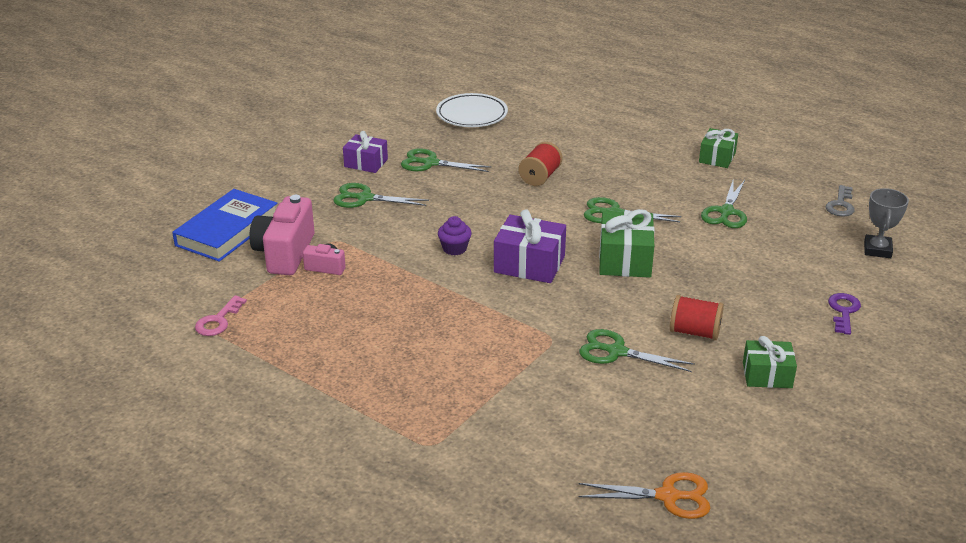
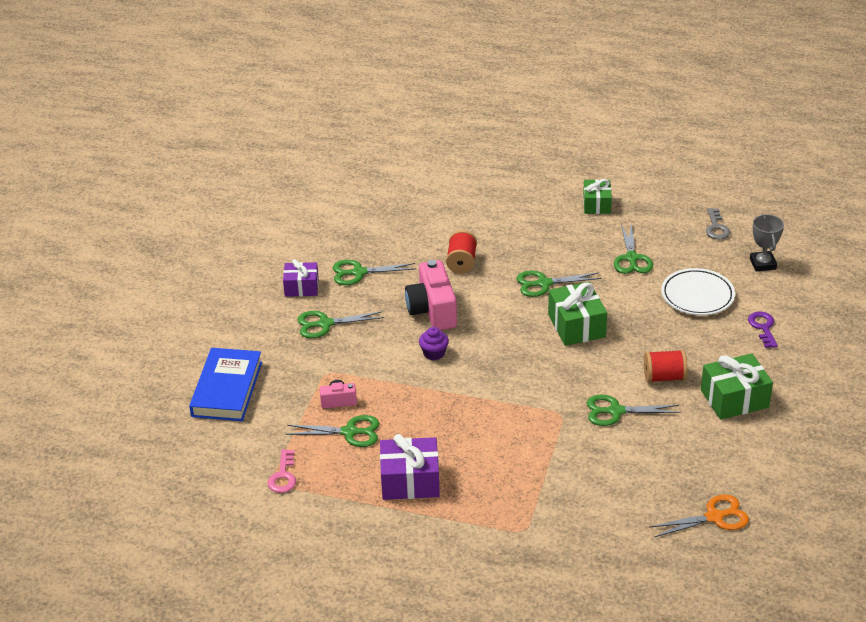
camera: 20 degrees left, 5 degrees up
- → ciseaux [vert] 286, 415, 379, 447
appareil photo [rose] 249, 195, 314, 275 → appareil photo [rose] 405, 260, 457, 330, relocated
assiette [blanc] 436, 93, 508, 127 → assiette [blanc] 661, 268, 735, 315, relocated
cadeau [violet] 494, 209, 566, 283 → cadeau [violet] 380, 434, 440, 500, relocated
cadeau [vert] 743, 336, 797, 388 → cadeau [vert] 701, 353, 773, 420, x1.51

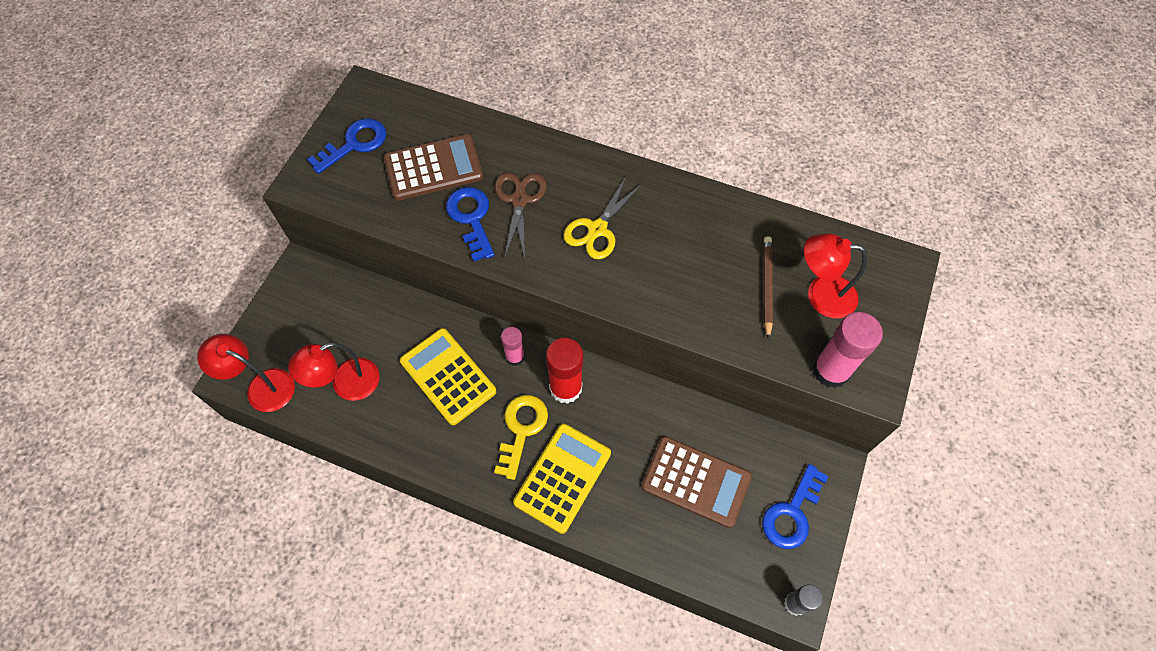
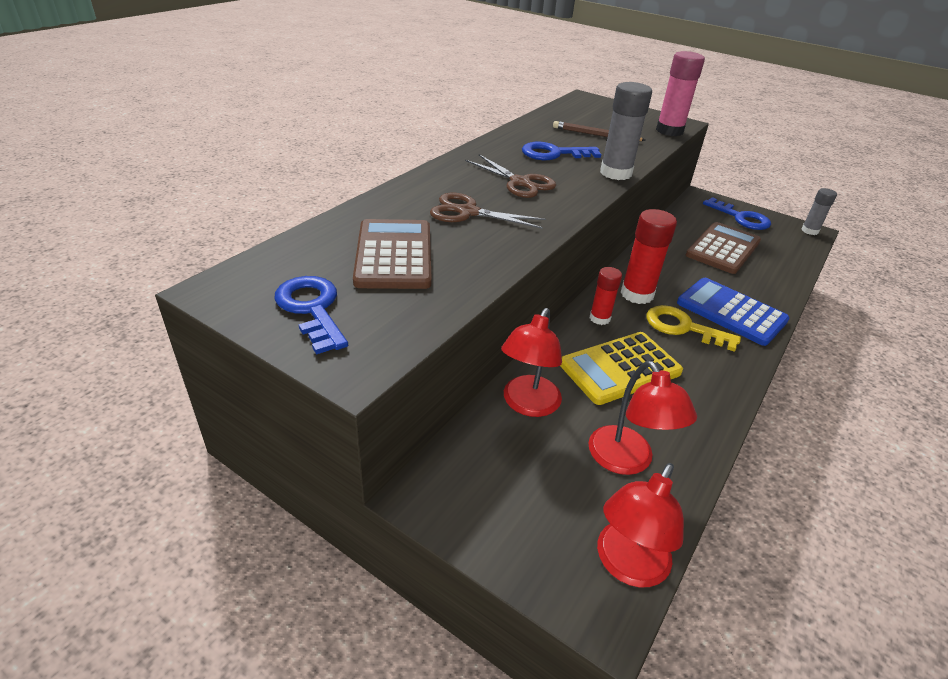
camera: 80 degrees left, 25 degrees down
- → bâton de colle [gris] 600, 82, 652, 180
clé [bleu] 446, 187, 494, 261 → clé [bleu] 522, 142, 601, 160, relocated
lampe [rouge] 804, 234, 867, 319 → lampe [rouge] 501, 308, 562, 417, relocated
bâton de colle [rose] 501, 327, 525, 366 → bâton de colle [rouge] 590, 267, 622, 325
calculatrice [jaune] 513, 424, 611, 534 → calculatrice [bleu] 677, 278, 789, 346
ciseaux [jaune] 563, 177, 642, 259 → ciseaux [marron] 465, 155, 556, 198

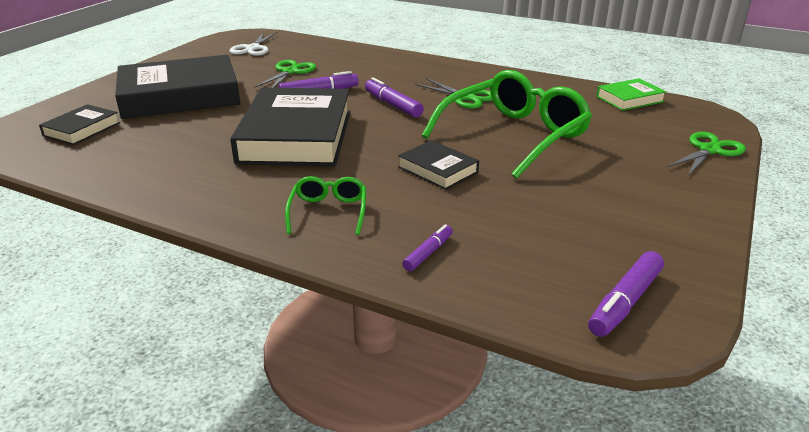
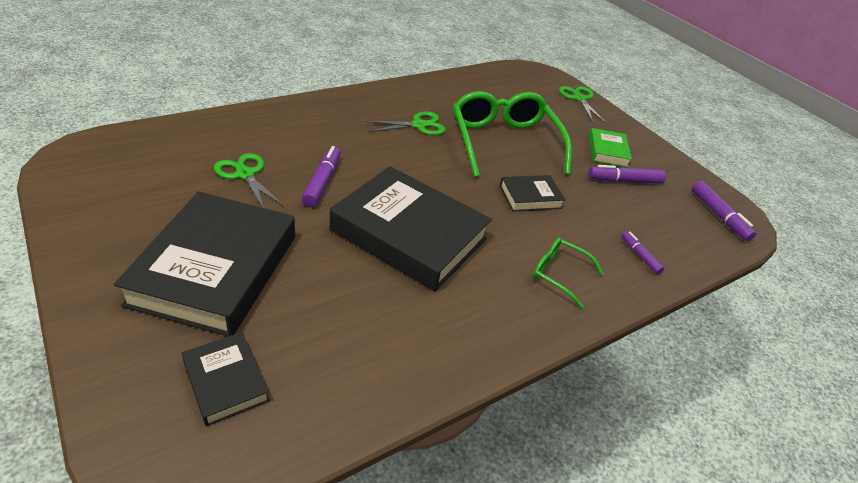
camera: 65 degrees left, 10 degrees up
ciseaux [blanc] 229, 32, 277, 56 → -
feutre [violet] 365, 77, 424, 118 → feutre [violet] 588, 165, 666, 184, relocated
livre [vert] 597, 78, 667, 111 → livre [vert] 589, 128, 632, 168, relocated

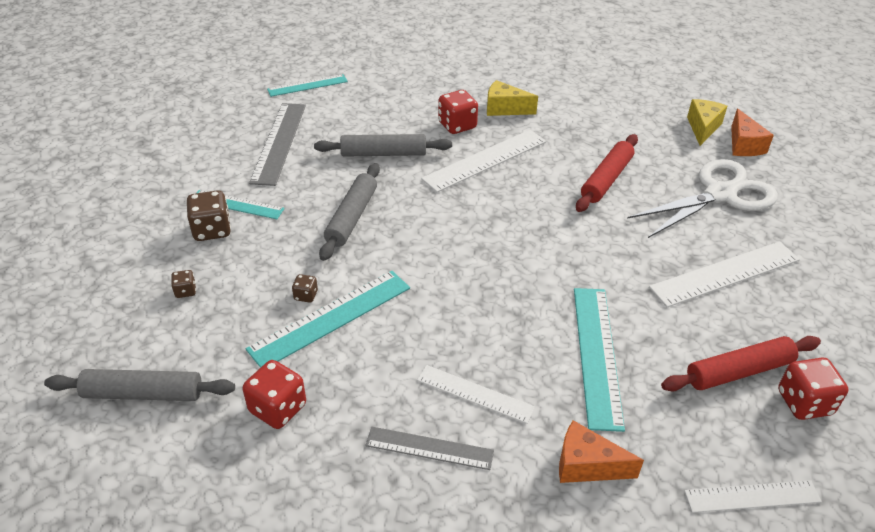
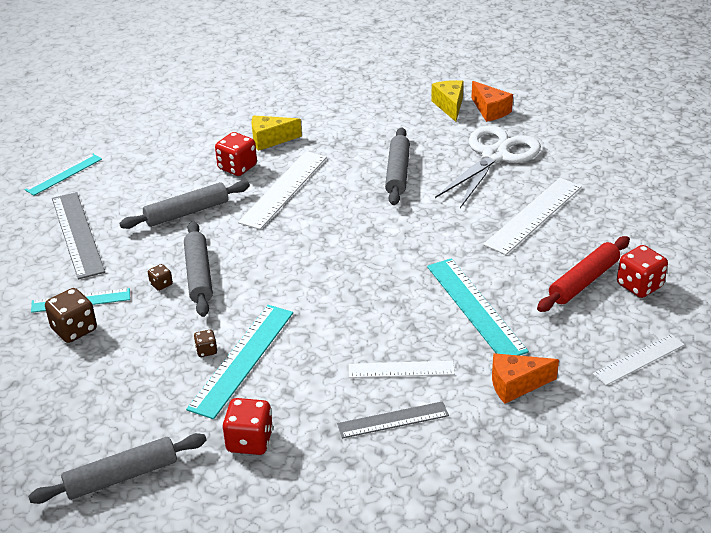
camera: 25 degrees left, 5 degrees down
dé [marron] 171, 270, 196, 298 → dé [marron] 148, 264, 173, 291, relocated
rouleau à pâtisserie [rouge] 576, 134, 638, 212 → rouleau à pâtisserie [gris] 385, 127, 410, 205

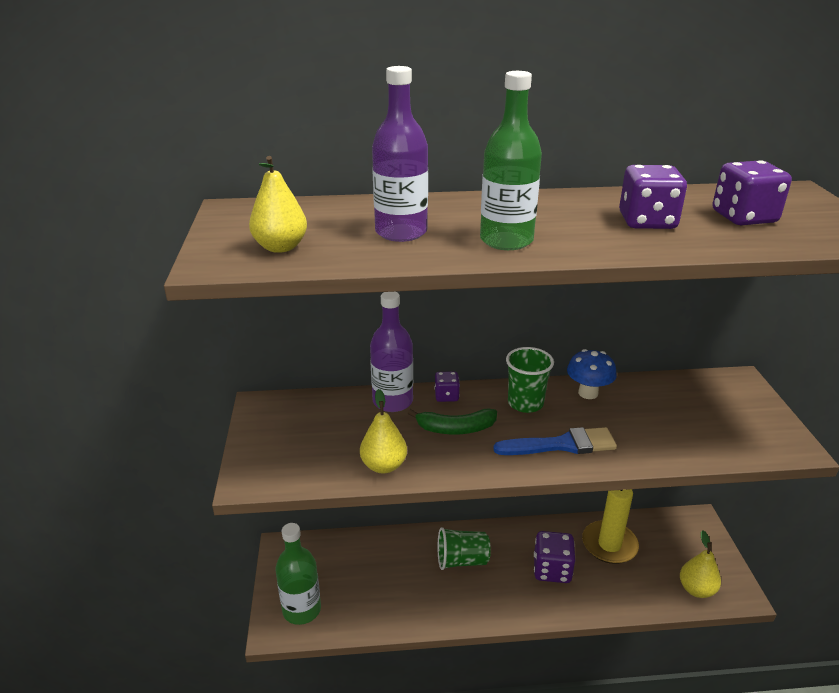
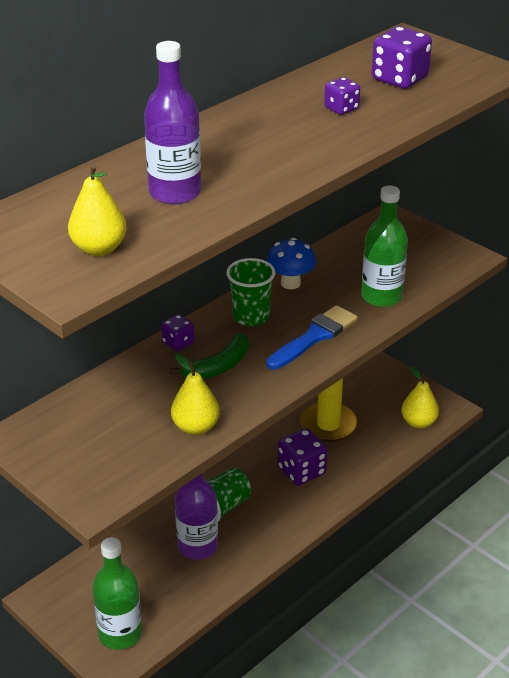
camera: 40 degrees left, 5 degrees up
bouteille [violet] 370, 292, 413, 412 → bouteille [violet] 175, 473, 218, 560, relocated
bouteille [vert] 480, 71, 542, 250 → bouteille [vert] 361, 186, 408, 307, relocated
dé [violet] 619, 165, 687, 229 → dé [violet] 324, 77, 360, 115, x0.57

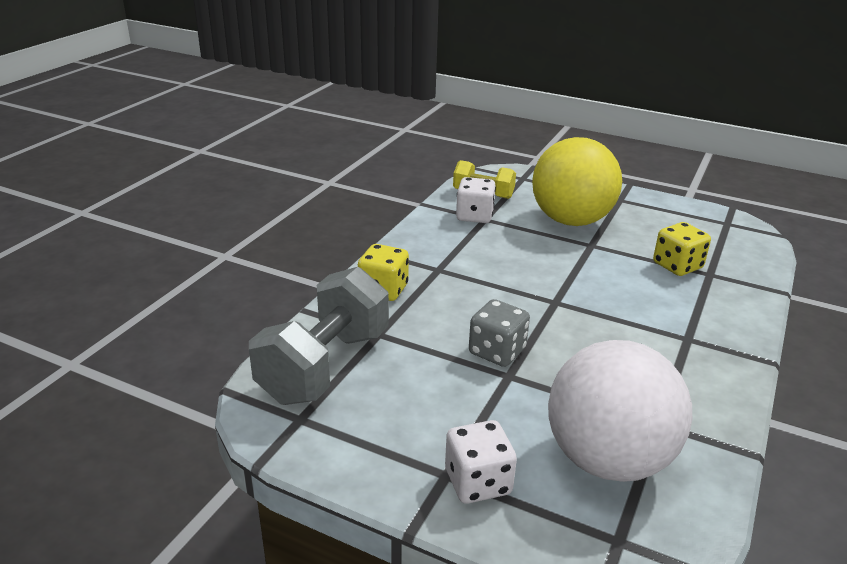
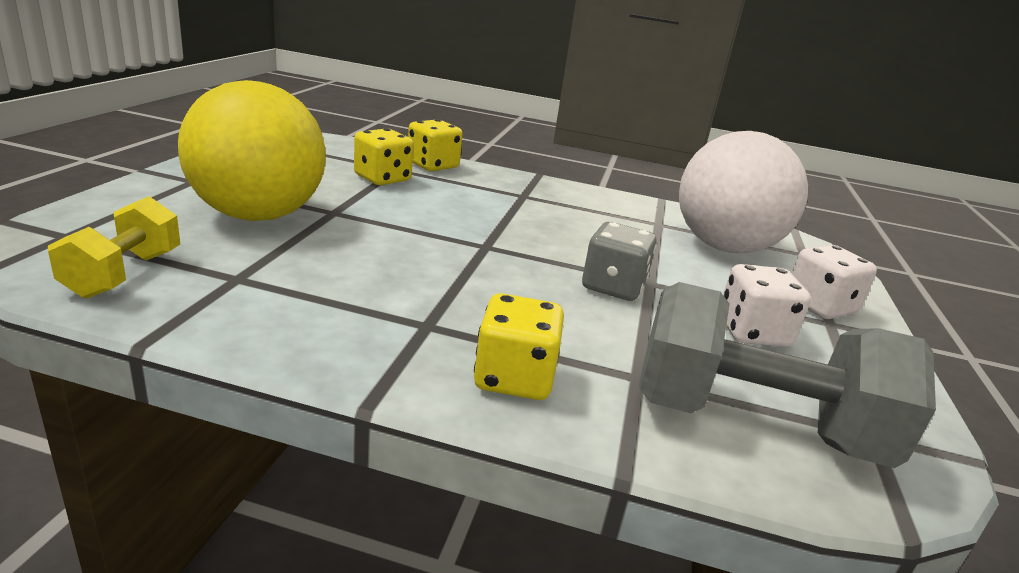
camera: 105 degrees left, 5 degrees down
- → dé [jaune] 408, 119, 463, 171
dé [blanc] 456, 177, 496, 223 → dé [blanc] 723, 264, 811, 347, relocated

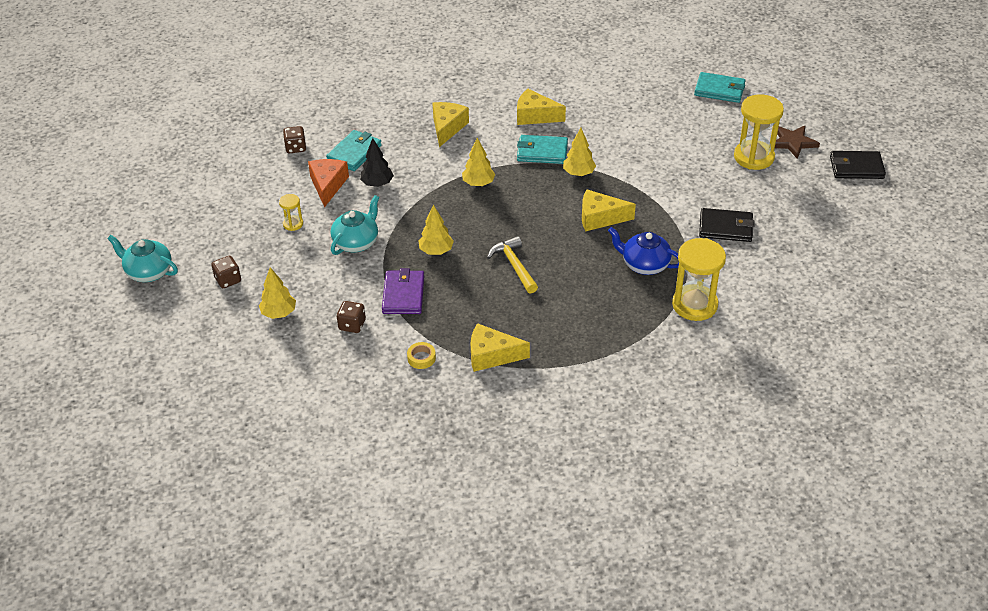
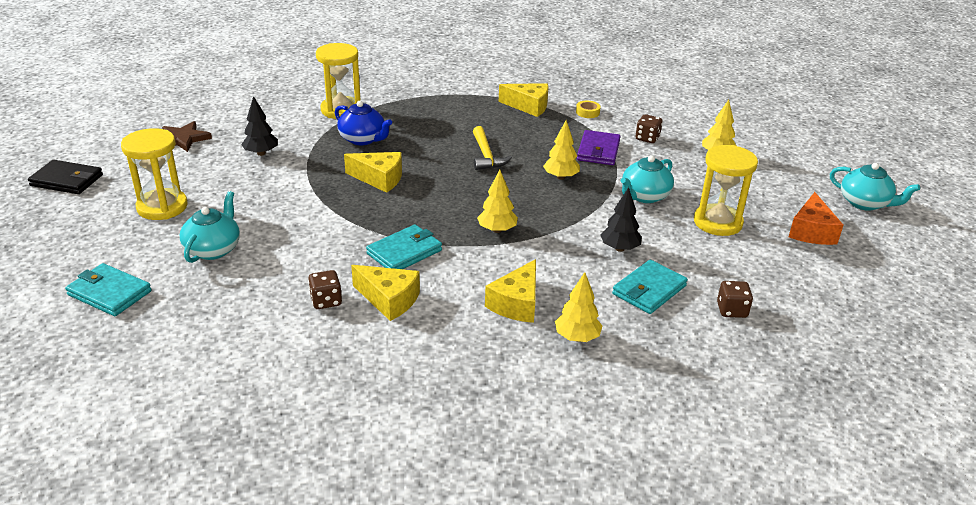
camera: 170 degrees left, 10 degrees down
- → théière [turquoise] 180, 191, 240, 263
dé [marron] 211, 256, 241, 288 → dé [marron] 308, 270, 342, 309, relocated
fromage [orange] 308, 159, 349, 208 → fromage [orange] 789, 192, 843, 245, relocated
arbre [jaune] 563, 128, 596, 176 → arbre [jaune] 555, 272, 602, 342, relocated
étoile [marron] 775, 125, 820, 159 → étoile [marron] 162, 121, 212, 152, relocated
portefeuille [noir] 699, 208, 755, 242 → arbre [noir] 241, 96, 278, 156
portefeuille [turquoise] 517, 135, 568, 164 → portefeuille [turquoise] 366, 225, 442, 269, 60 degrees counterclockwise
sablier [jaune] 279, 194, 303, 231 → sablier [jaune] 694, 145, 758, 236, x2.09

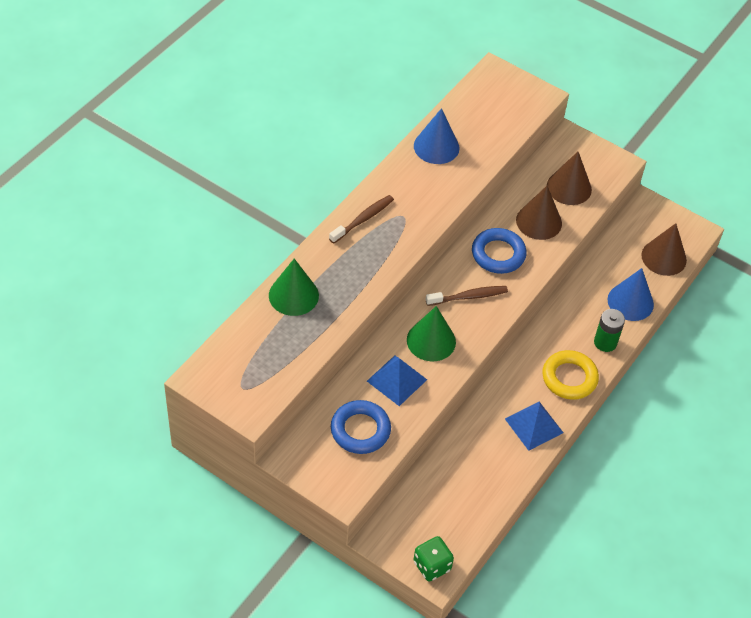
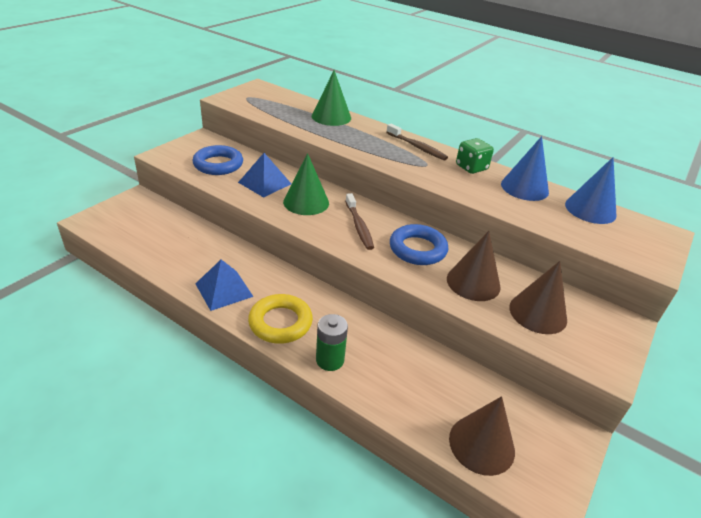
camera: 90 degrees right, 15 degrees down
dé [vert] 414, 536, 454, 581 → dé [vert] 456, 138, 494, 174, relocated
cône [bleu] 607, 268, 654, 321 → cône [bleu] 565, 157, 616, 224, relocated

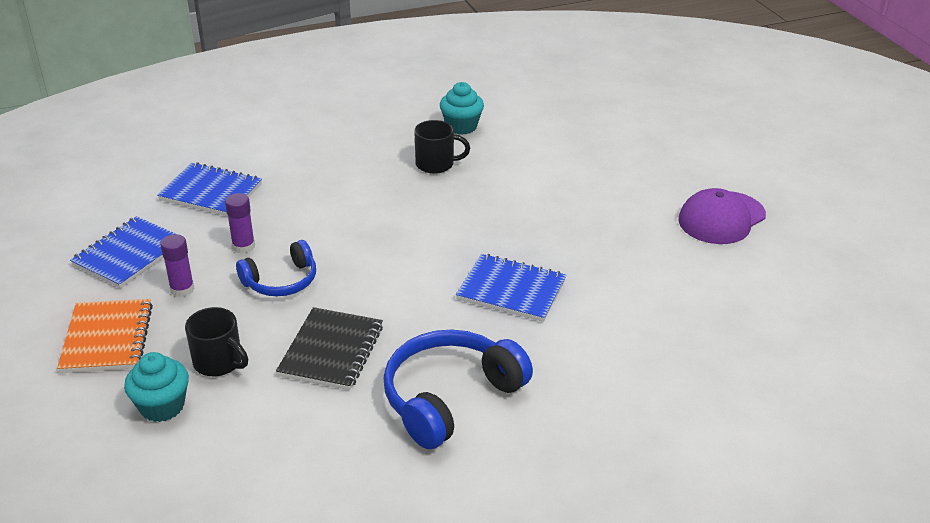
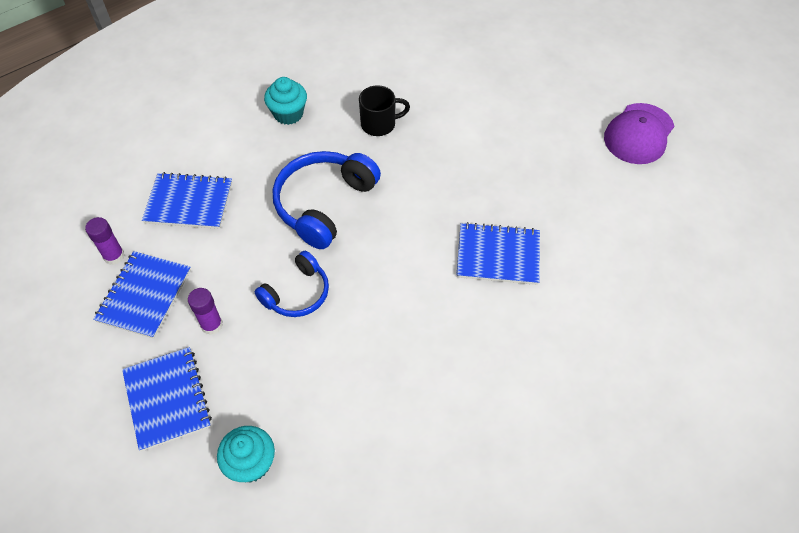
camera: 15 degrees left, 20 degrees up
tasse [noir] 185, 307, 248, 376 → -
carnet [noir] 276, 307, 383, 390 → -
bâton de colle [violet] 225, 193, 255, 254 → bâton de colle [violet] 85, 217, 125, 265, relocated
casque audio [bleu] 384, 329, 533, 449 → casque audio [bleu] 273, 151, 381, 249, relocated
muffin [turquoise] 440, 82, 484, 135 → muffin [turquoise] 264, 77, 307, 125, relocated
carnet [orange] 57, 299, 153, 373 → carnet [bleu] 122, 347, 212, 451

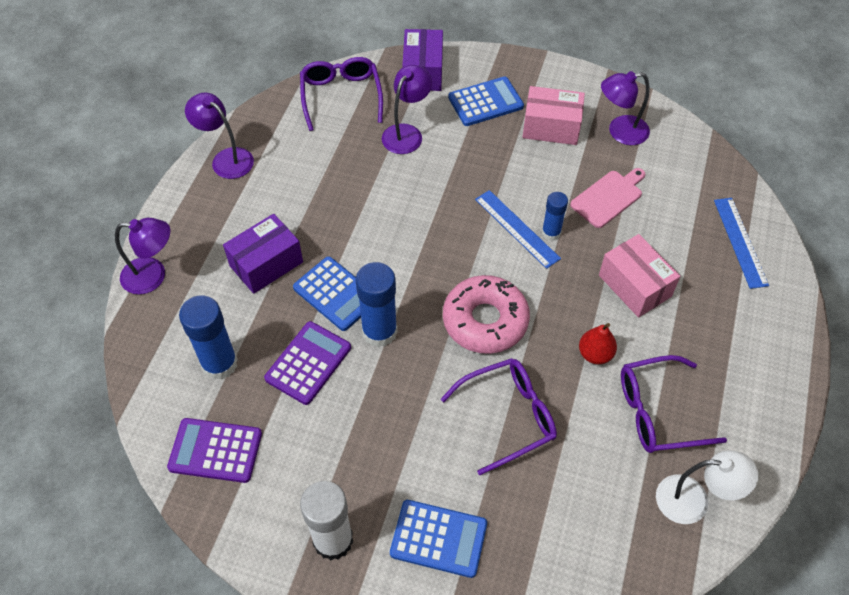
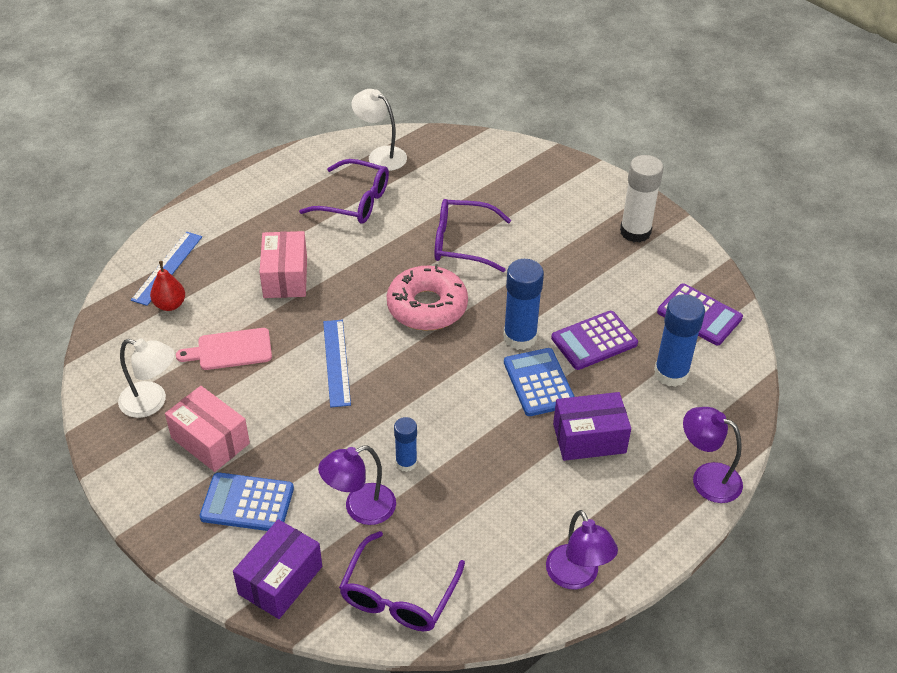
camera: 150 degrees left, 10 degrees down
calculatrice [bleu] 390, 500, 487, 578 → -
bâton de colle [bleu] 542, 192, 568, 241 → bâton de colle [bleu] 394, 417, 417, 472, relocated
poire [rouge] 579, 323, 617, 365 → poire [rouge] 150, 261, 185, 311, relocated
lampe [violet] 601, 71, 650, 145 → lampe [blanc] 118, 338, 175, 418

